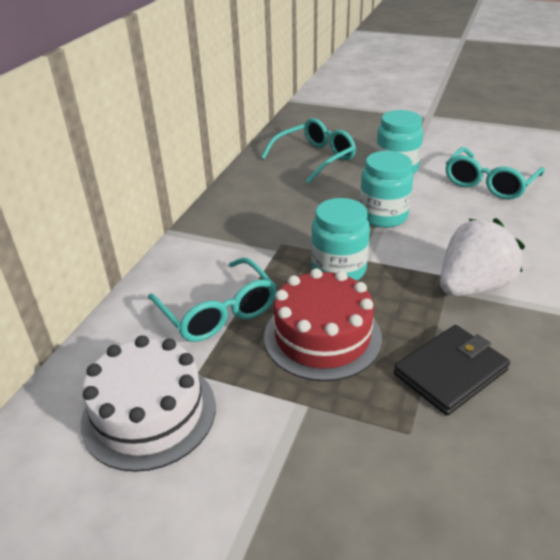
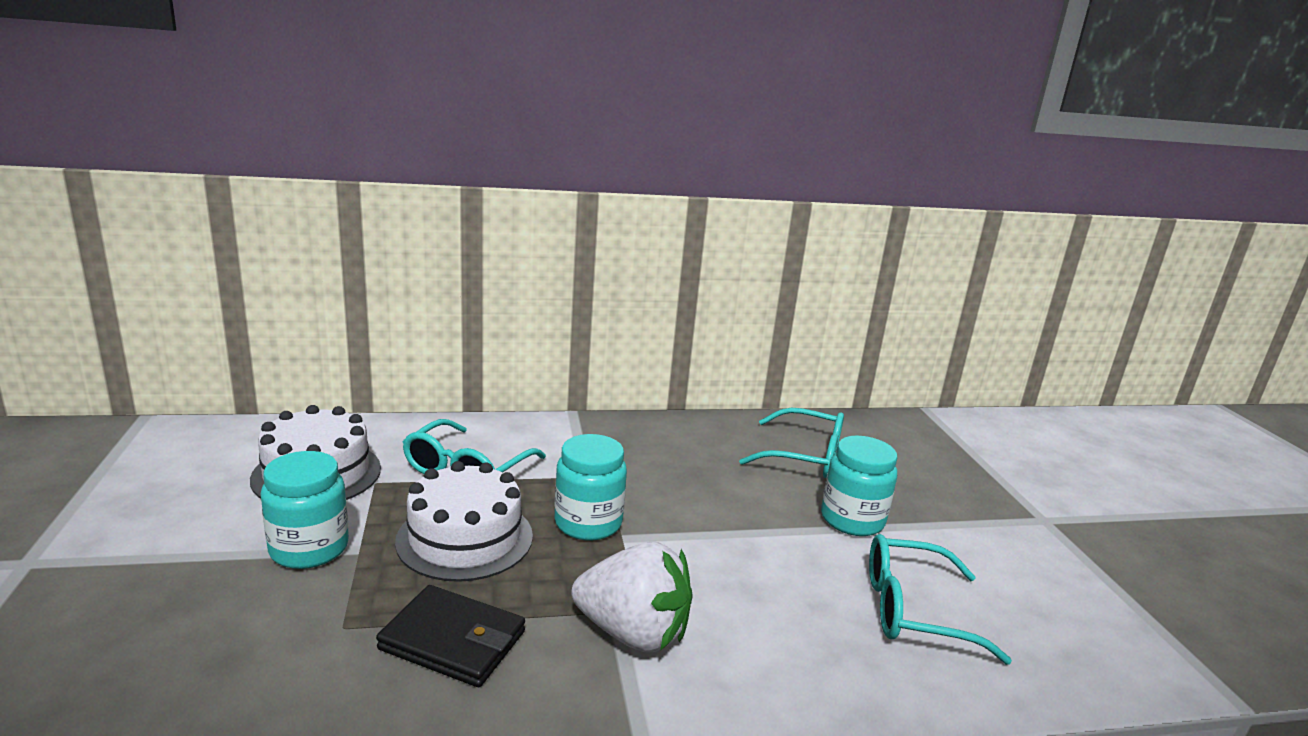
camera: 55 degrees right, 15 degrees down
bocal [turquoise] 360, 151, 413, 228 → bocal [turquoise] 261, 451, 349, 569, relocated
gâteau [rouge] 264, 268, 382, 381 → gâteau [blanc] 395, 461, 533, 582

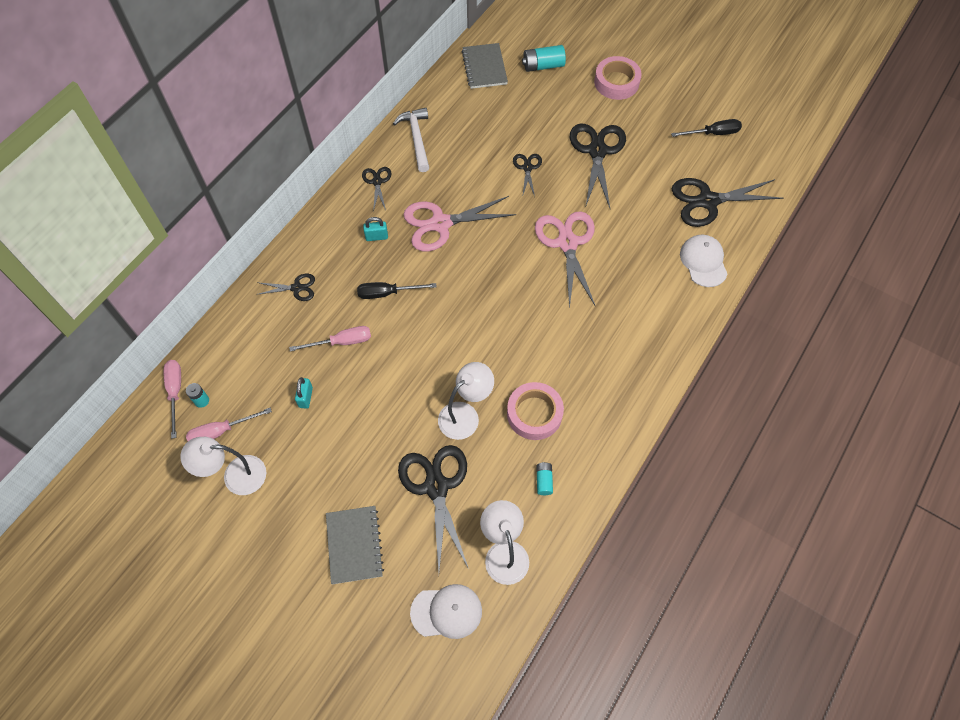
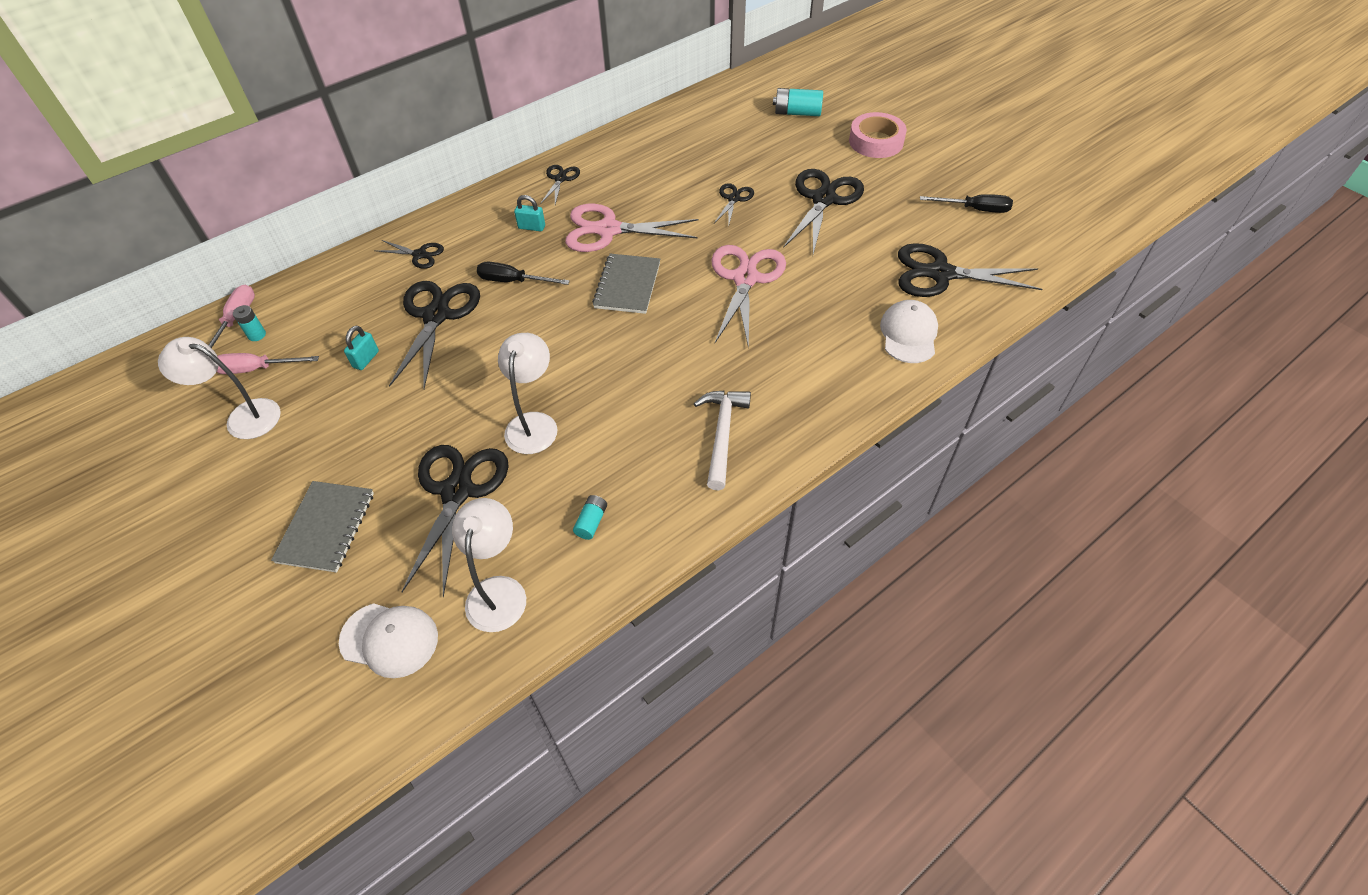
camera: 20 degrees right, 10 degrees down
ruban adhésif [rose] 507, 382, 564, 440 → -
marteau [blanc] 393, 108, 429, 172 → marteau [blanc] 694, 391, 751, 490, relocated
carnet [gris] 462, 43, 508, 89 → carnet [gris] 592, 254, 660, 314, relocated
tournevis [rose] 289, 326, 371, 351 → ciseaux [noir] 389, 281, 480, 389
lampe [blanc] 438, 362, 494, 440 → lampe [blanc] 498, 333, 558, 454, 60 degrees counterclockwise

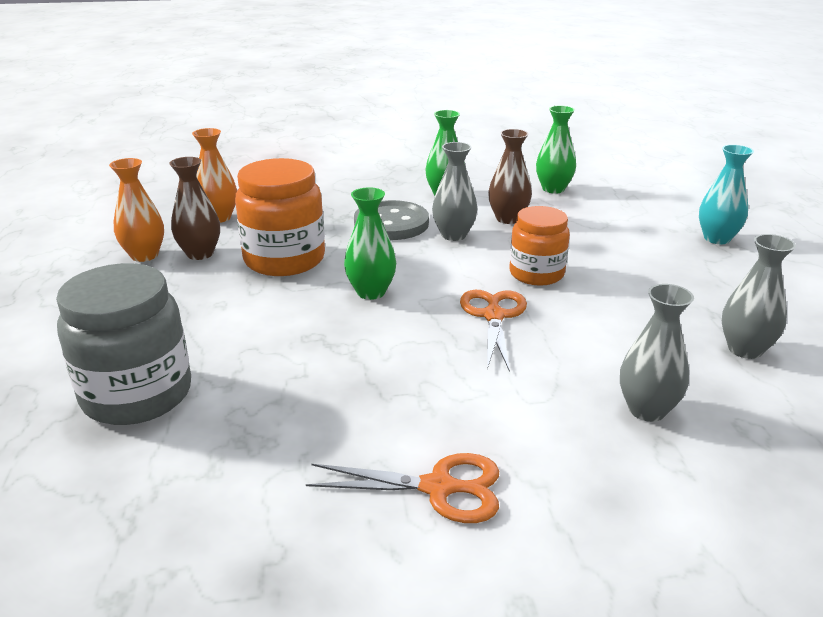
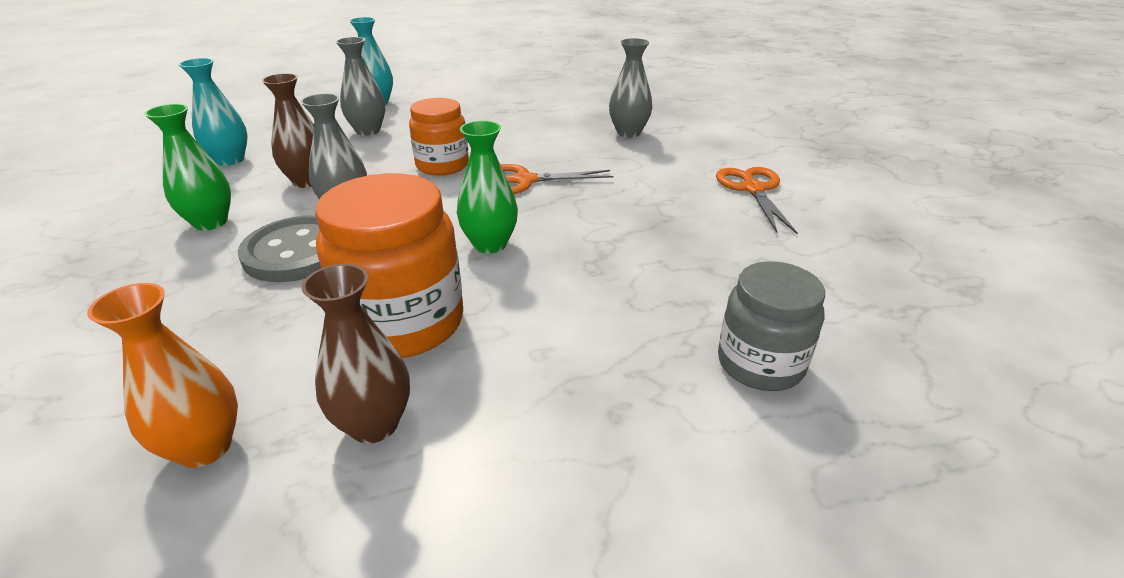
camera: 100 degrees left, 5 degrees up
vase [orange] 109, 158, 164, 262 → -
vase [gris] 722, 234, 796, 359 → vase [gris] 336, 37, 385, 136, relocated
vase [vert] 536, 106, 576, 194 → vase [turquoise] 178, 58, 248, 166
bocal [gris] 56, 263, 191, 425 → bocal [gris] 718, 261, 825, 391, x0.66

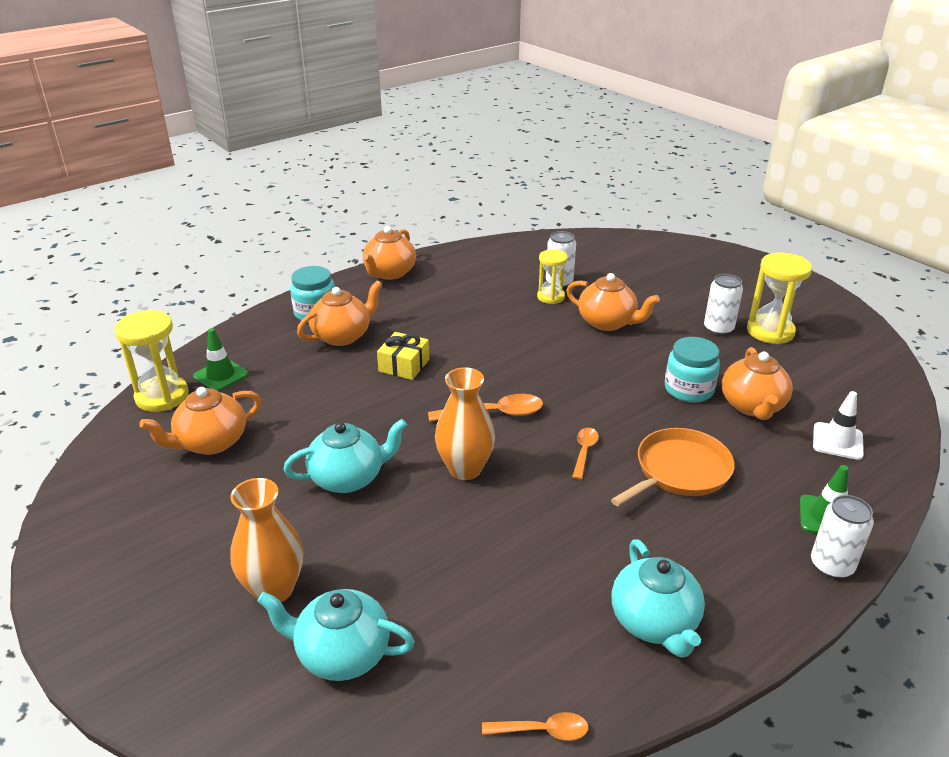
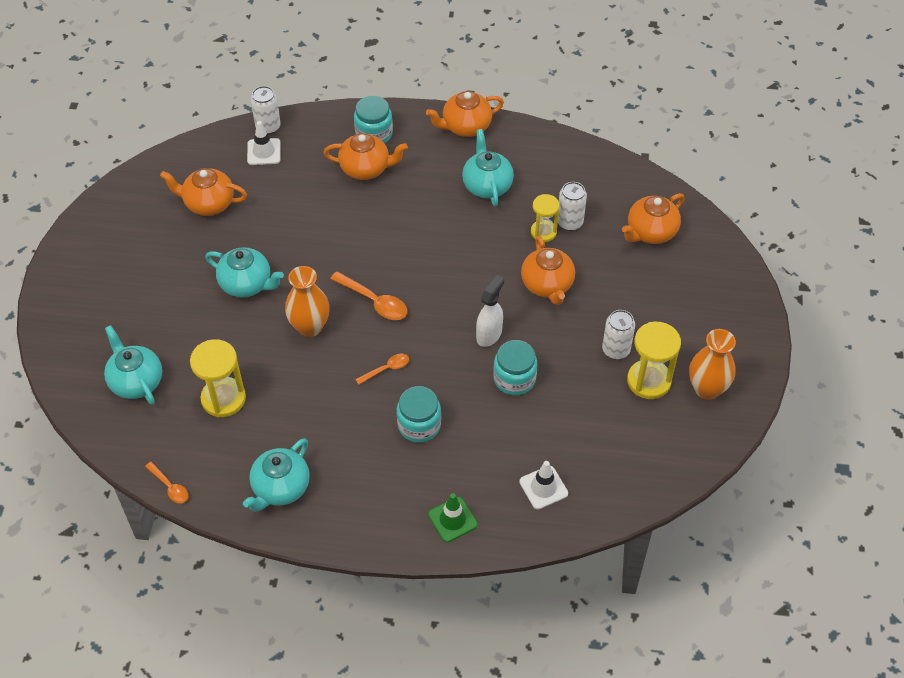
camera: 45 degrees right, 20 degrees up
cadeau [jaune] 377, 332, 429, 380 → -
- → théière [turquoise] 462, 129, 514, 206
- → vaporisateur [blanc] 476, 275, 504, 347
sablier [jaune] 114, 310, 189, 412 → sablier [jaune] 190, 339, 246, 417, relocated
vase [orange] 230, 478, 303, 602 → vase [orange] 689, 329, 736, 400, relocated
théière [orange] 722, 347, 793, 420 → théière [orange] 622, 193, 685, 244, relocated
canette [blanc] 811, 495, 874, 579 → canette [blanc] 251, 86, 281, 134, relocated
poêle [orange] 611, 428, 735, 506 → bocal [turquoise] 397, 386, 441, 442
cône de chantier [vert] 193, 328, 249, 391 → cône de chantier [blanc] 247, 121, 281, 165

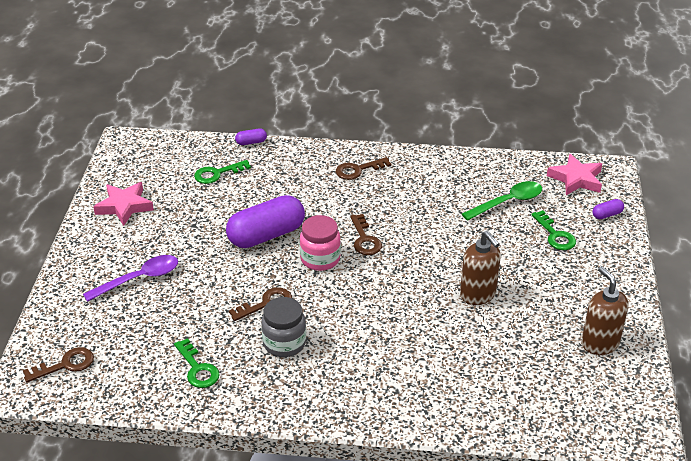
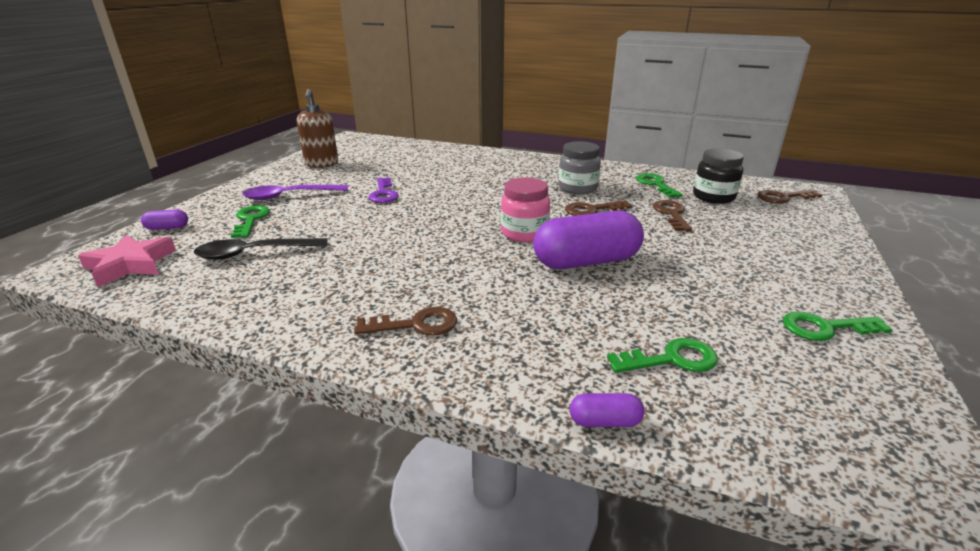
camera: 165 degrees left, 10 degrees down
- → bocal [noir] 693, 148, 744, 204
cuillère [violet] 83, 255, 178, 302 → cuillère [violet] 242, 185, 348, 200, relocated
clé [marron] 350, 214, 382, 255 → clé [marron] 653, 200, 692, 231, relocated
étoile [rose] 93, 182, 154, 226 → clé [vert] 783, 312, 893, 341
distributeur de savon [marron] 460, 231, 501, 305 → clé [violet] 369, 178, 399, 203
cuillère [vert] 462, 181, 542, 221 → cuillère [noir] 194, 238, 327, 260

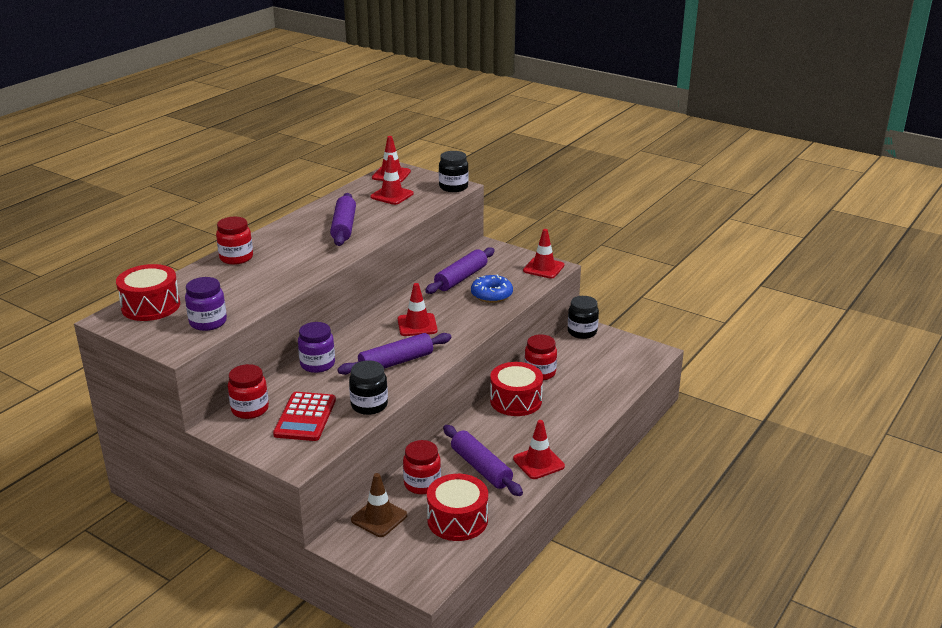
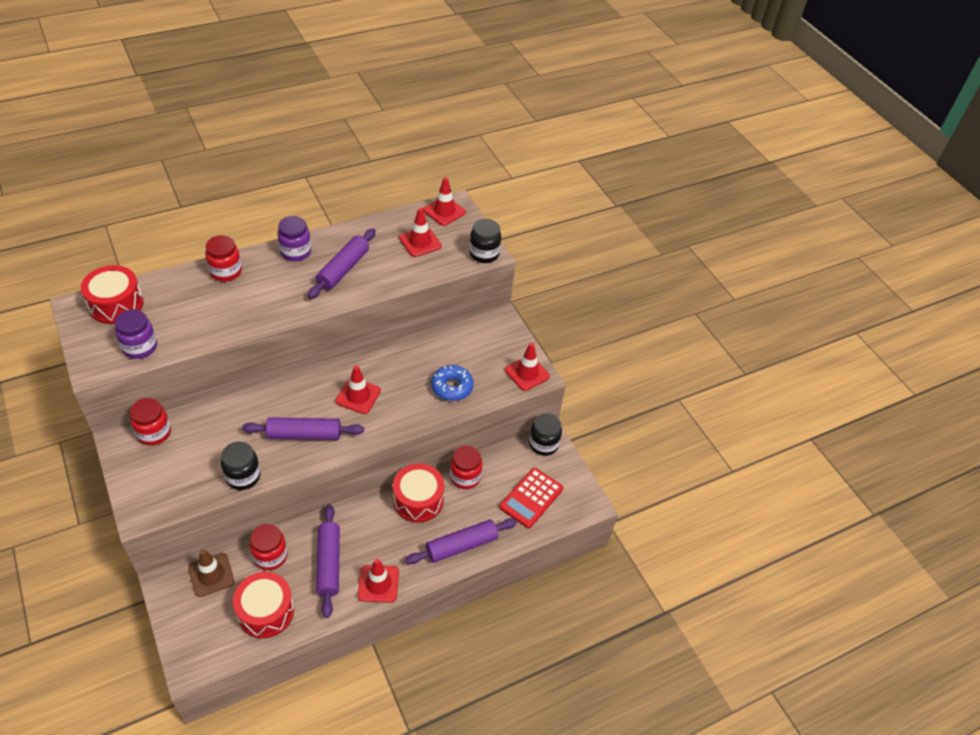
camera: 25 degrees right, 20 degrees up
calculatrice [rouge] 273, 392, 336, 441 → calculatrice [rouge] 499, 467, 563, 528, relocated
bocal [violet] 298, 322, 335, 373 → bocal [violet] 277, 216, 311, 261, relocated
rouleau à pâtisserie [violet] 425, 247, 495, 294 → rouleau à pâtisserie [violet] 405, 518, 517, 564, relocated

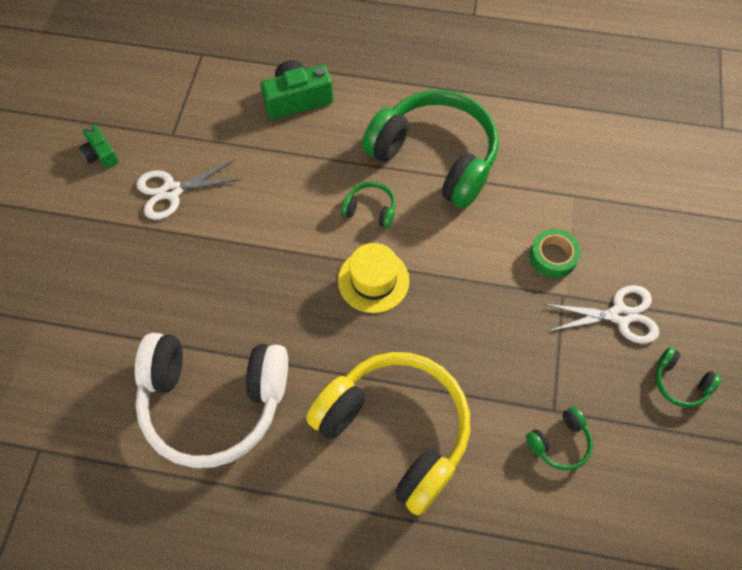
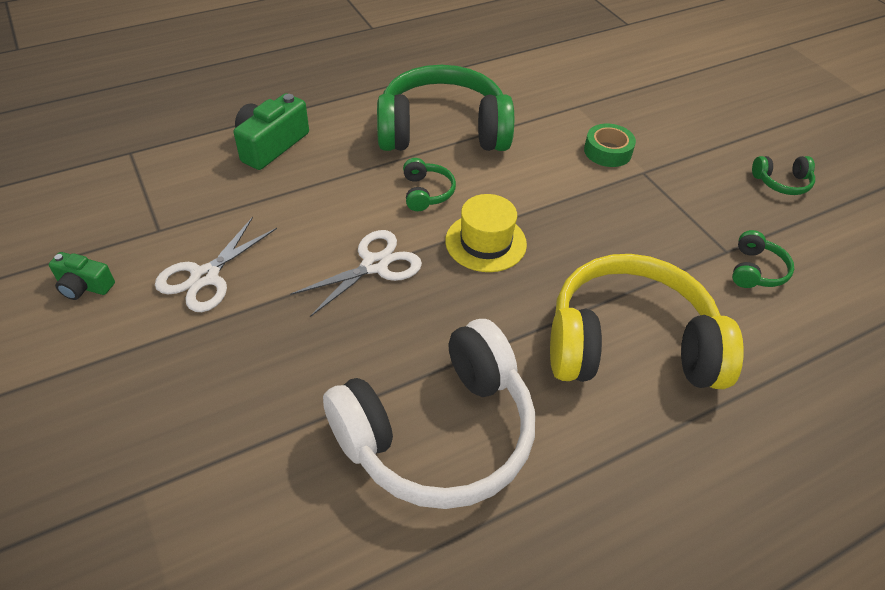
camera: 40 degrees left, 15 degrees down
ciseaux [blanc] 544, 285, 659, 343 → ciseaux [blanc] 290, 230, 422, 317, relocated
casque audio [vert] 341, 181, 396, 228 → casque audio [vert] 403, 158, 456, 211, 105 degrees clockwise

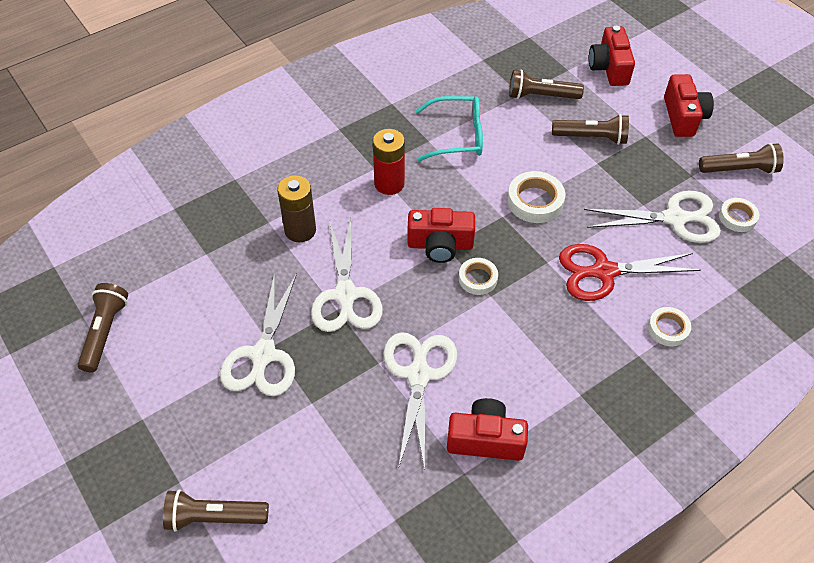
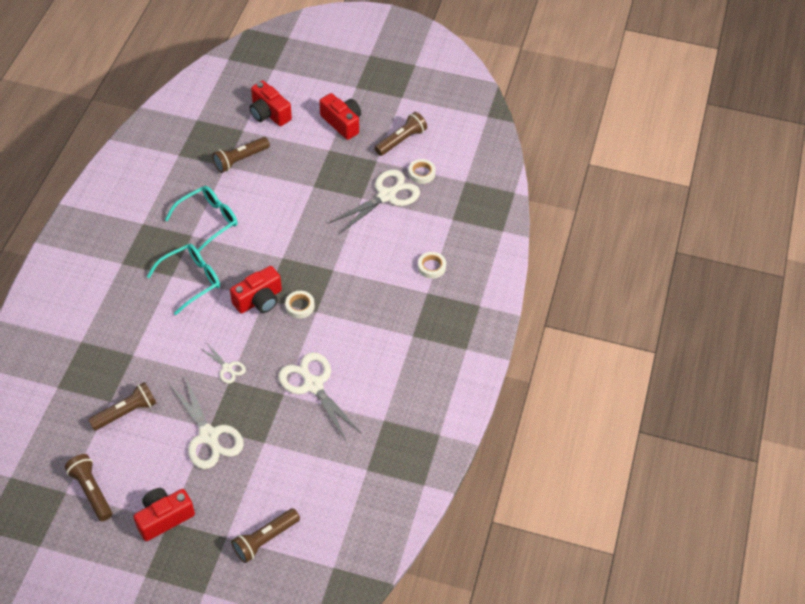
camera: 40 degrees left, 0 degrees up
pile [marron] 277, 175, 316, 242 → -
ruban adhésif [blanc] 507, 171, 565, 223 → -
ciseaux [rouge] 559, 244, 700, 301 → -
appareil photo [rouge] 447, 398, 528, 461 → appareil photo [rouge] 133, 488, 195, 541, relocated
lampe de poche [marron] 552, 114, 629, 145 → lampe de poche [marron] 88, 382, 156, 431, relocated
pile [rouge] 373, 129, 405, 195 → lunettes [turquoise] 147, 244, 220, 315
ciseaux [blanc] 311, 218, 383, 332 → ciseaux [blanc] 200, 343, 246, 384, x0.51

